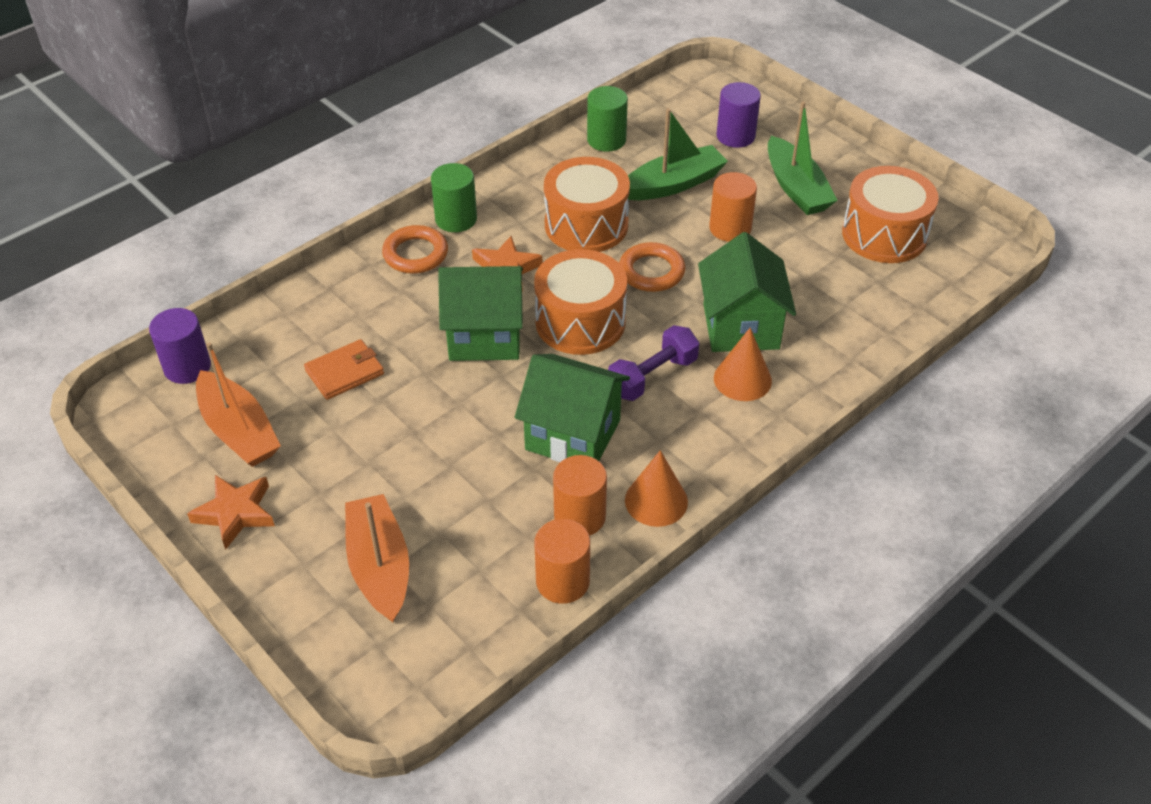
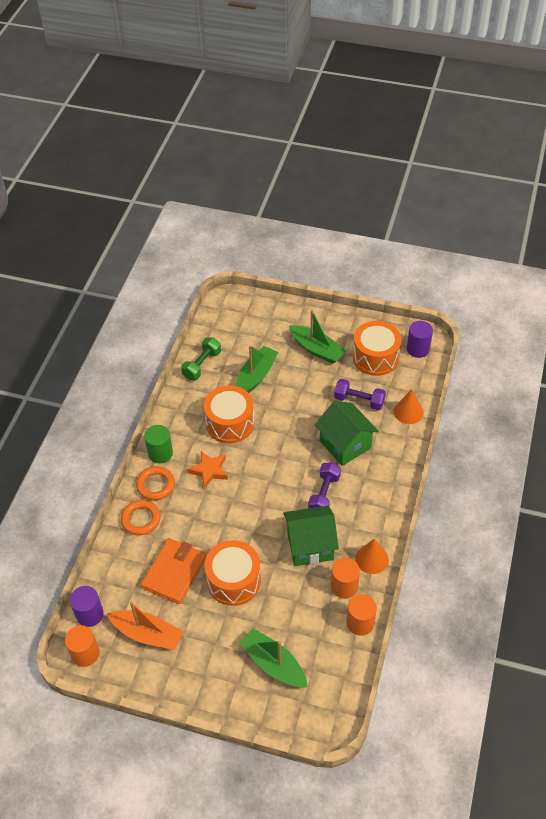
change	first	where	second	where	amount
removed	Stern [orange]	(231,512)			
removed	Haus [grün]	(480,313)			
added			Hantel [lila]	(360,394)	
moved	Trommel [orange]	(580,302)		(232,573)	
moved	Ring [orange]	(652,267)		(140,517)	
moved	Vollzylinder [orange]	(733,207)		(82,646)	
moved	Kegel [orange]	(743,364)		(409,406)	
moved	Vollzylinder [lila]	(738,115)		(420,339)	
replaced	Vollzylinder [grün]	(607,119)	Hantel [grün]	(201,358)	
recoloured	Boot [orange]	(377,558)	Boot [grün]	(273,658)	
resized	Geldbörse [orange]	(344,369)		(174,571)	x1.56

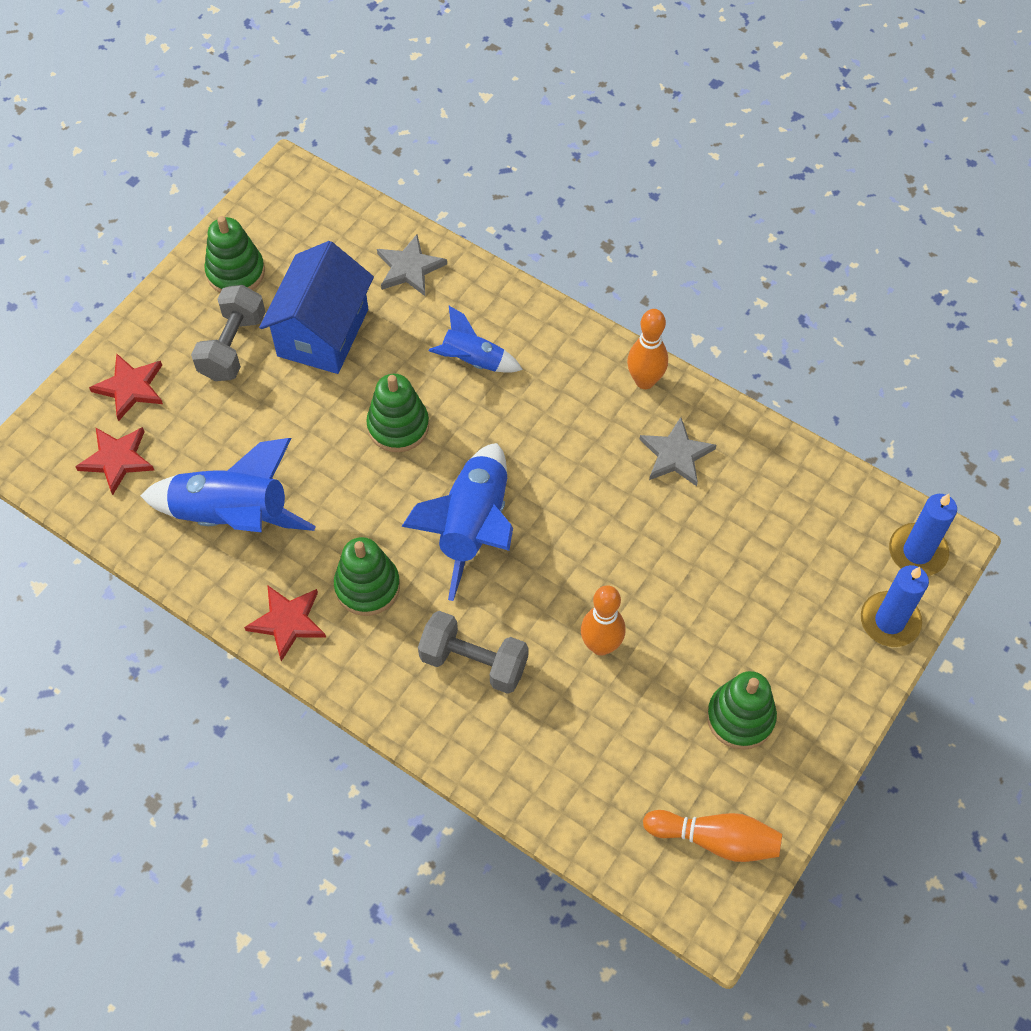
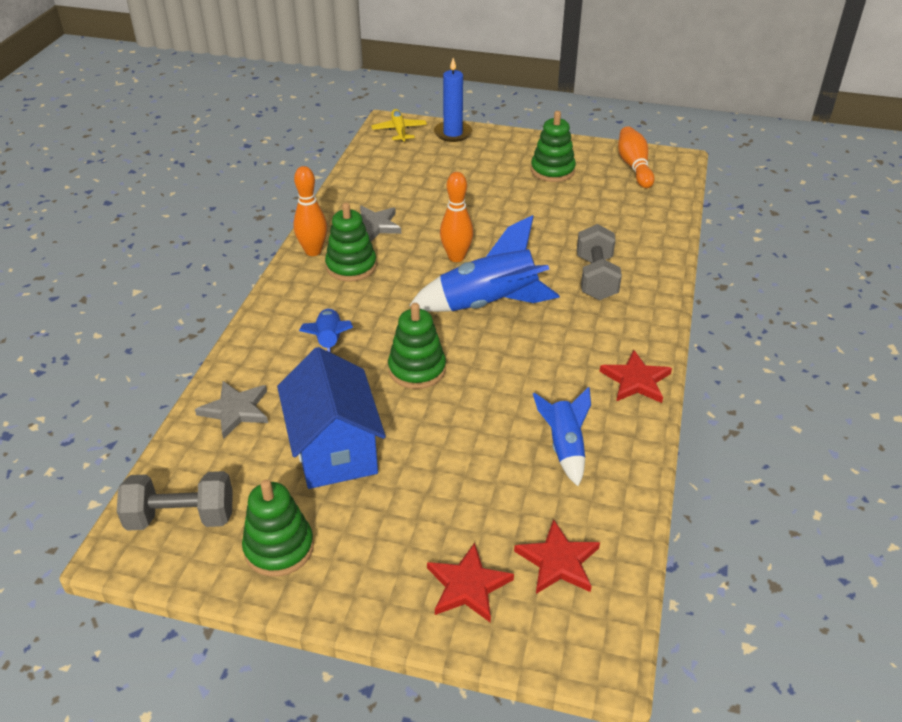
change	first	where	second	where	amount
moved	Hantel [grau]	(228,333)		(175,501)	
moved	Stapelspielzeug [grün]	(367,576)		(351,242)	
moved	Bowlingkegel [orange]	(603,620)		(456,217)	
replaced	Kerze [blau]	(923,535)	Flugzeug [gelb]	(399,125)	
turned	Haus [blau]	(316,307)		(331,418)	75 degrees clockwise
resized	Rakete [blau]	(228,485)		(562,436)	x0.57

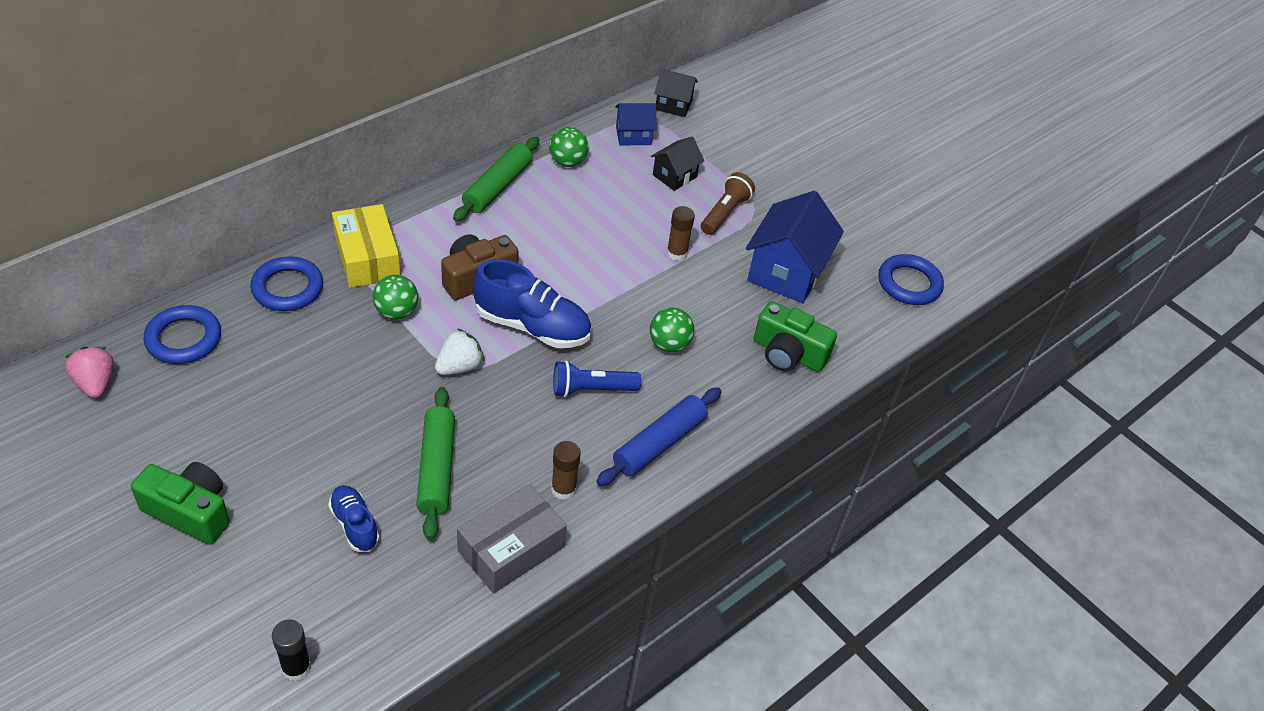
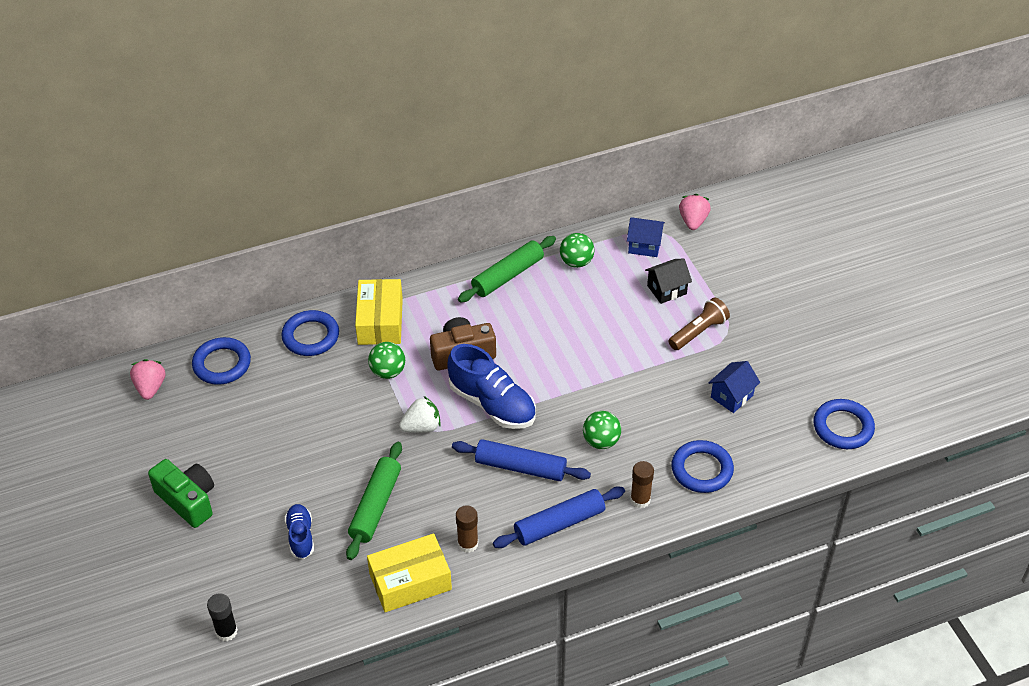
change	first	where	second	where	amount
moved	Klebestift [braun]	(681,233)		(642,484)	
replaced	Taschenlampe [blau]	(597,379)	Nudelholz [blau]	(521,460)	
replaced	Haus [schwarz]	(676,93)	Erdbeere [rosa]	(695,212)	
replaced	Kamera [grün]	(795,336)	Ring [blau]	(702,466)	
recoloured	Schachtel [grau]	(512,539)	Schachtel [gelb]	(409,573)	
resized	Haus [blau]	(795,247)		(734,387)	x0.54

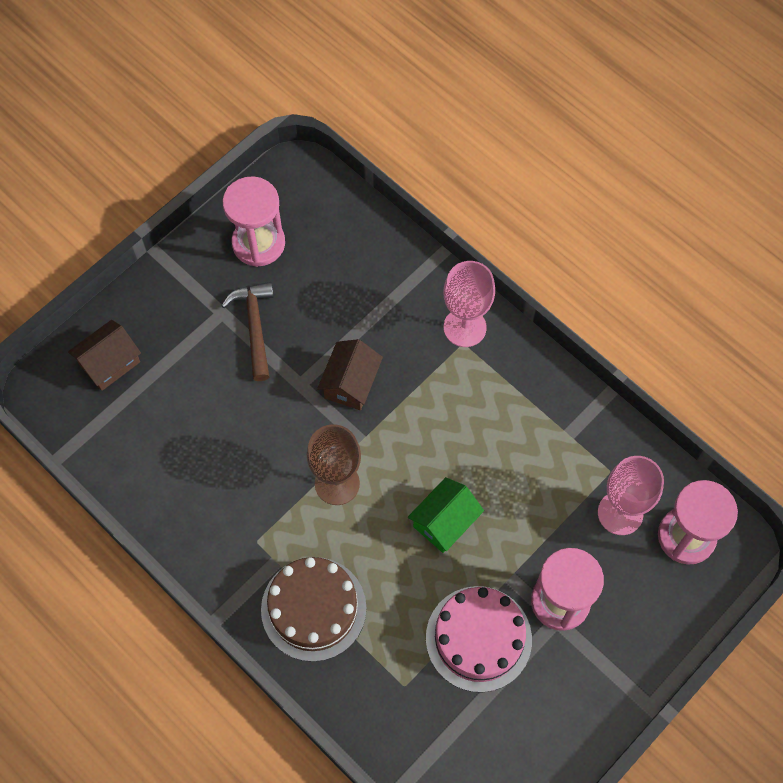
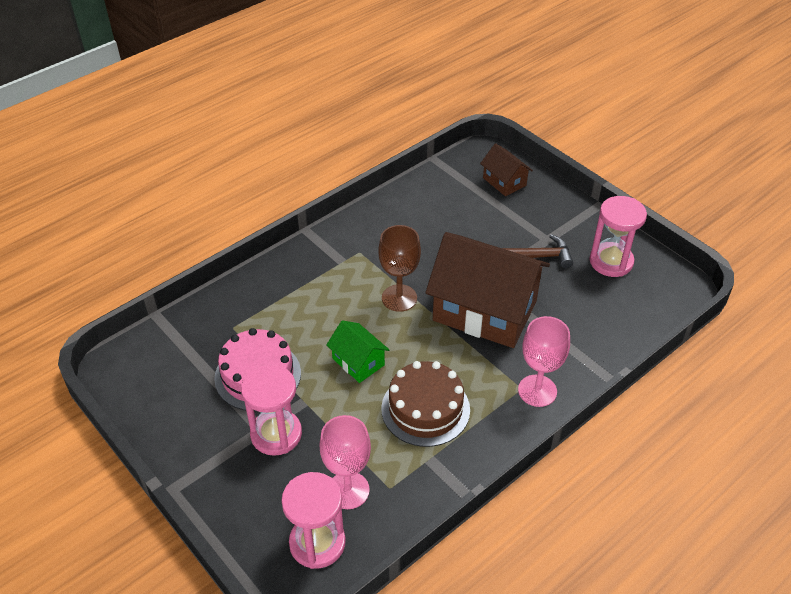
change	first	where	second	where	amount
moved	Kuchen [braun]	(314,609)		(425,404)	
resized	Haus [braun]	(350,374)		(487,290)	x2.15

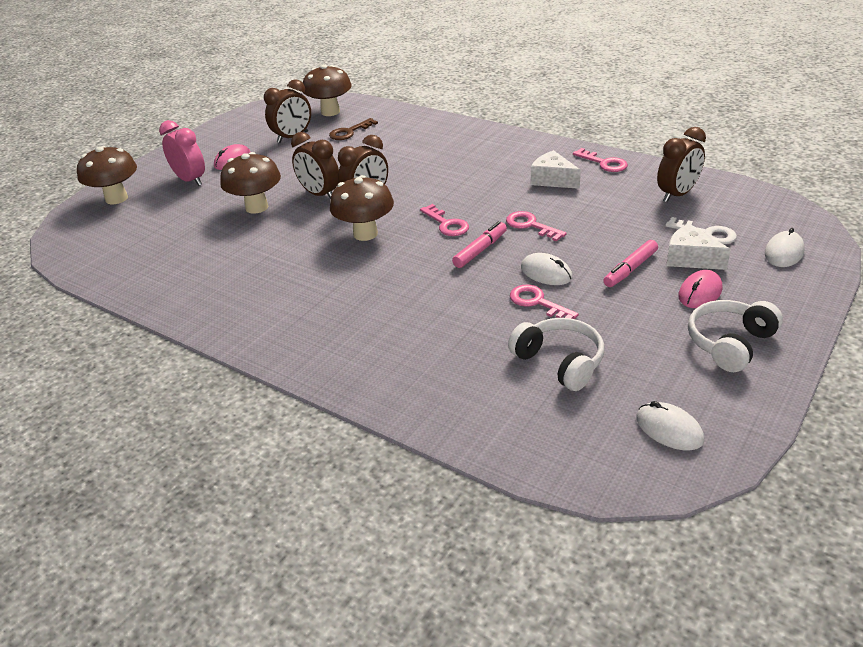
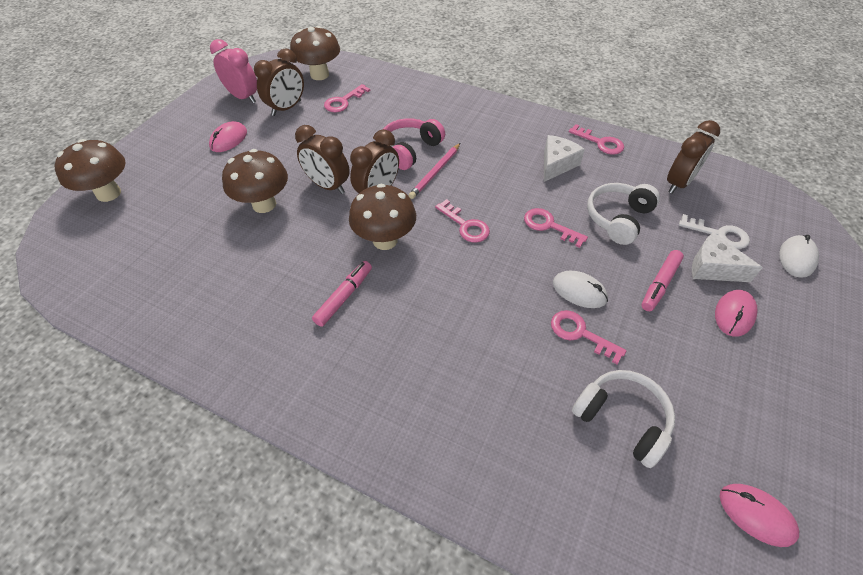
change	first	where	second	where	amount
added			Kopfhörer [rosa]	(414,144)	
added			Bleistift [rosa]	(434,171)	
moved	Wecker [rosa]	(182,153)		(233,71)	
moved	Filzstift [rosa]	(479,244)		(342,294)	
moved	Kopfhörer [weiß]	(735,336)		(623,214)	
recoloured	Schlüssel [braun]	(353,129)	Schlüssel [rosa]	(347,98)	
recoloured	Computermaus [weiß]	(670,426)	Computermaus [rosa]	(759,515)	
turned	Käse [weiß]	(556,169)		(564,158)	90 degrees clockwise

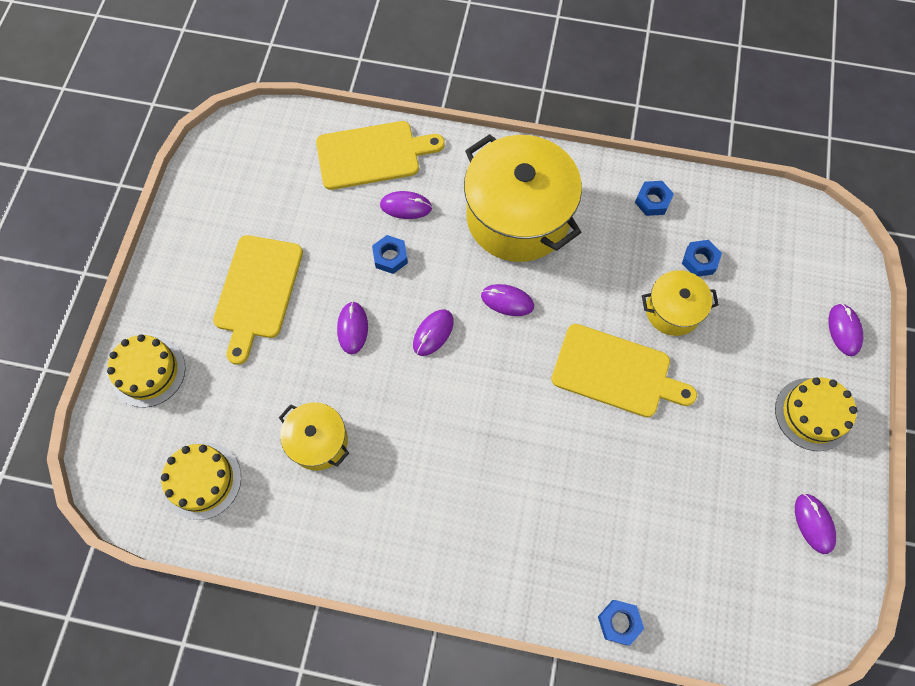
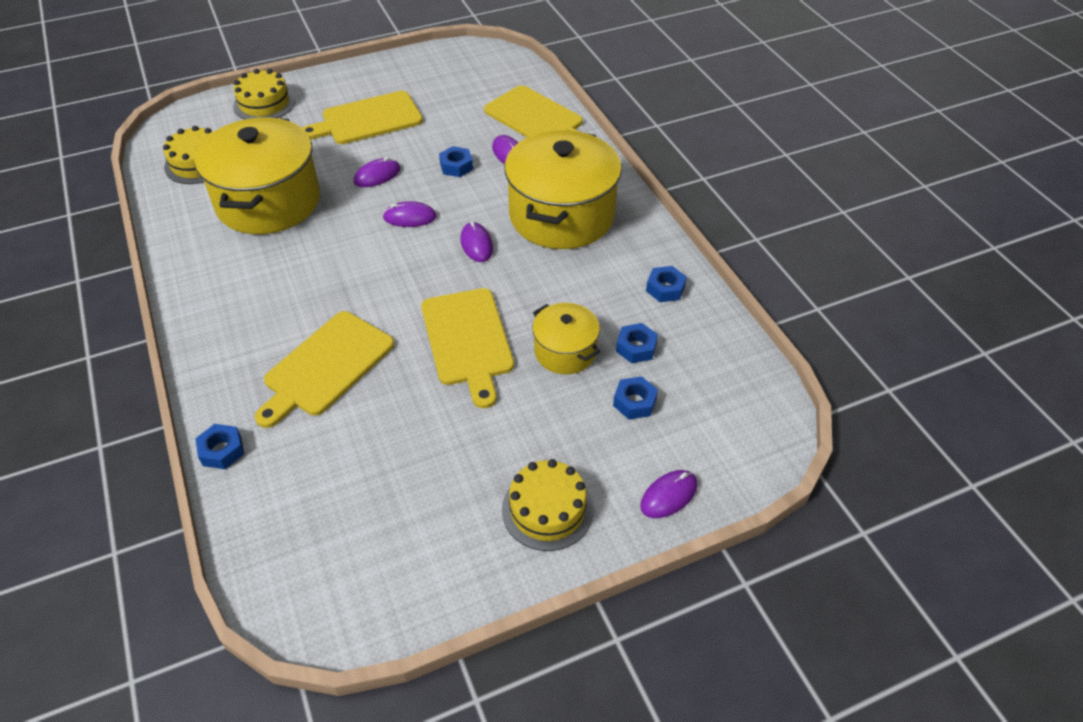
change	first	where	second	where	amount
removed	Computermaus [lila]	(815,523)			
added			Schneidebrett [gelb]	(324,369)	
added			Sechskantmutter [blau]	(635,397)	
resized	Kochtopf [gelb]	(314,436)		(257,175)	x1.95

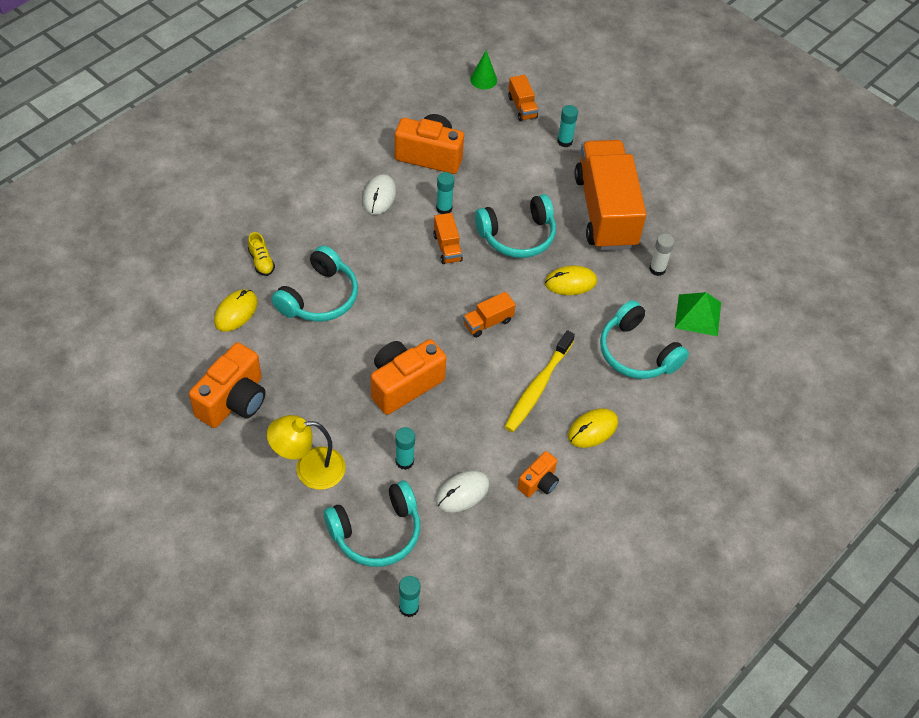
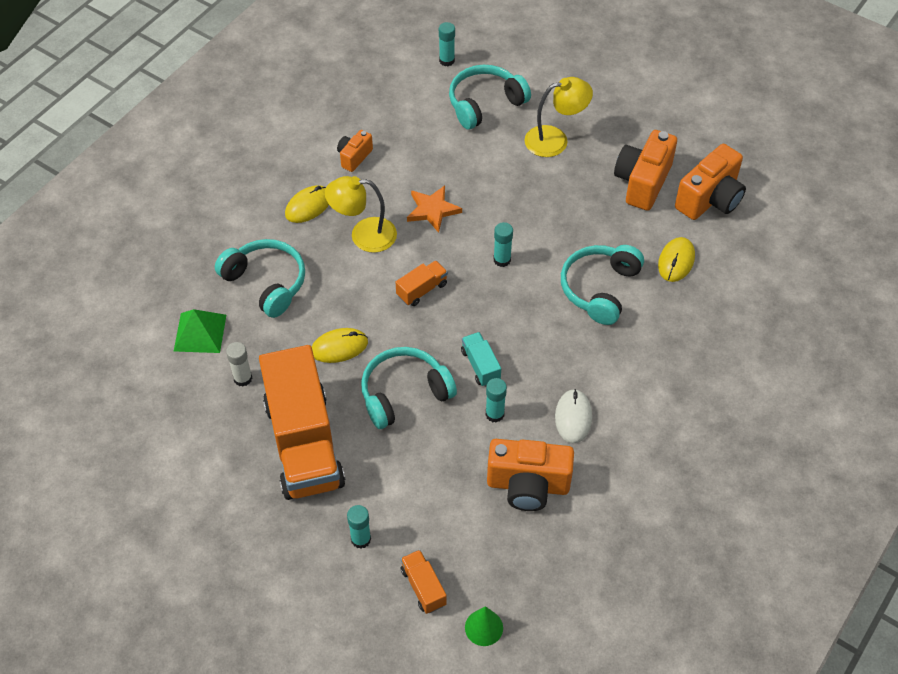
change	first	where	second	where	amount
removed	Schuh [gelb]	(261,254)			
removed	Computermaus [weiß]	(462,492)			
added			Stern [orange]	(434,209)	
moved	Kamera [orange]	(408,377)		(710,182)	
moved	Klebestift [türkis]	(405,448)		(503,244)	
replaced	Zahnbürste [gelb]	(539,381)	Lampe [gelb]	(361,214)	
recoloured	Lastwagen [orange]	(448,238)	Lastwagen [türkis]	(481,359)	

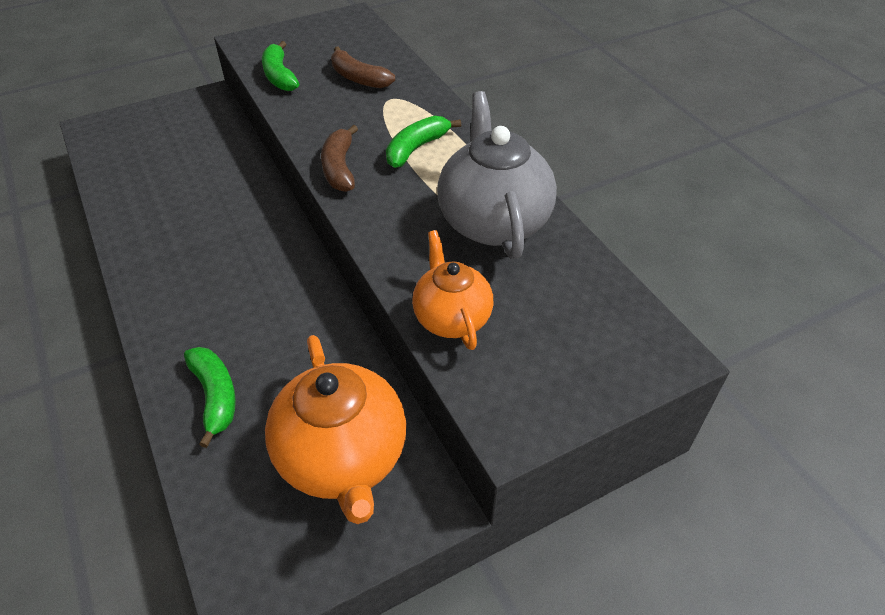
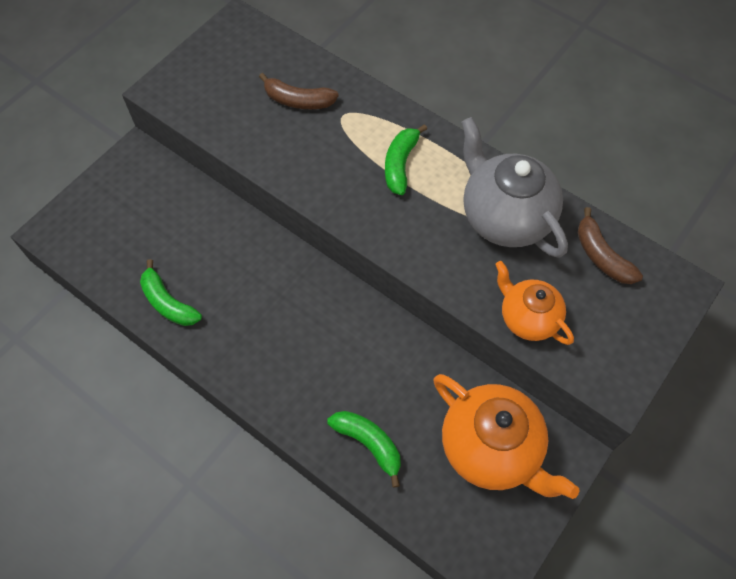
change	first	where	second	where	amount
moved	Banane [grün]	(280,66)		(171,292)	
moved	Banane [braun]	(339,158)		(610,245)	

